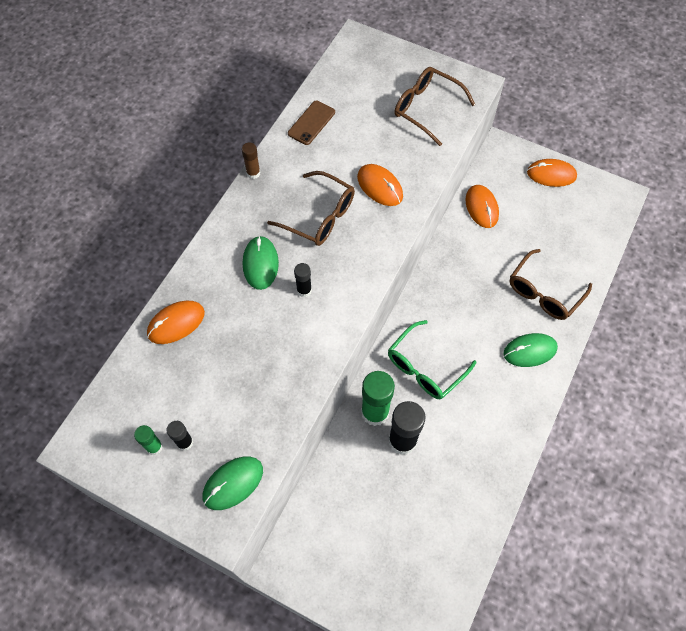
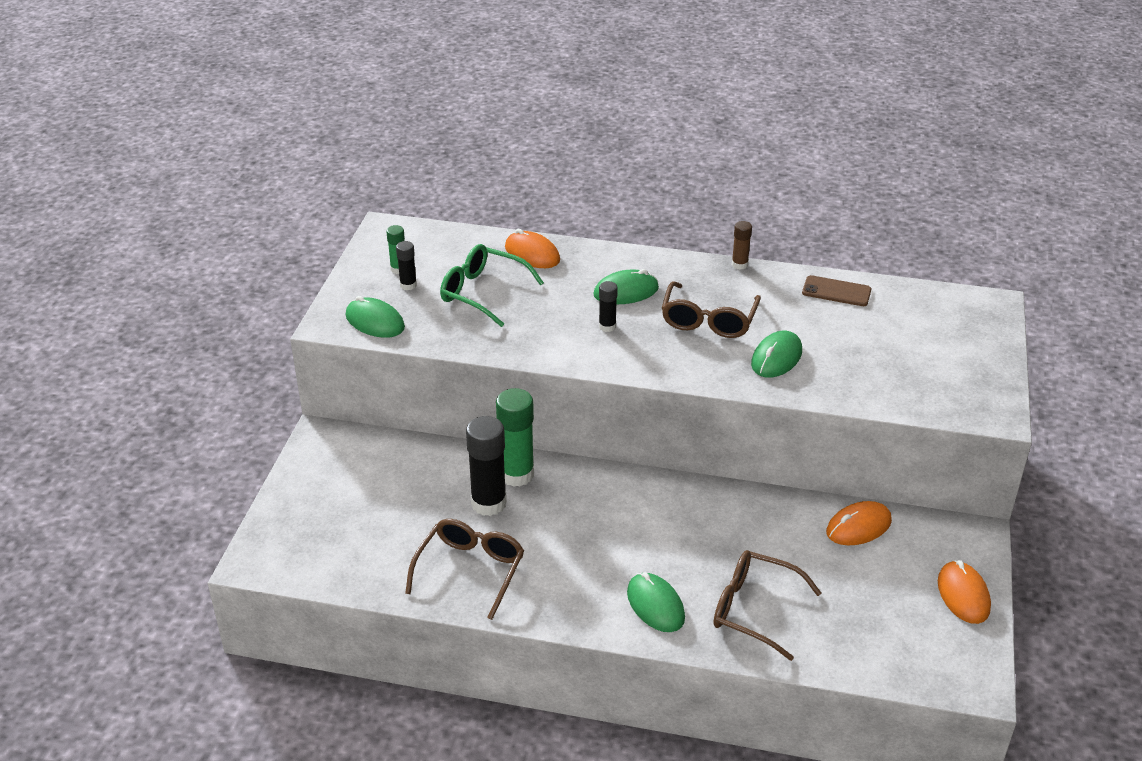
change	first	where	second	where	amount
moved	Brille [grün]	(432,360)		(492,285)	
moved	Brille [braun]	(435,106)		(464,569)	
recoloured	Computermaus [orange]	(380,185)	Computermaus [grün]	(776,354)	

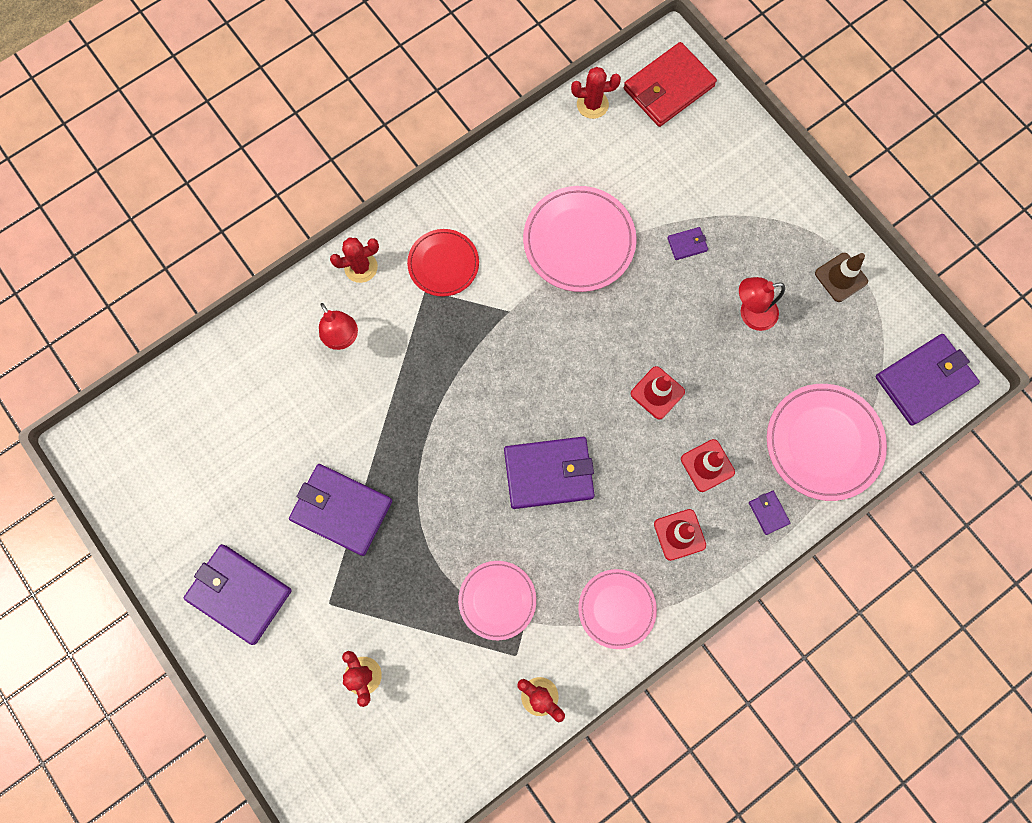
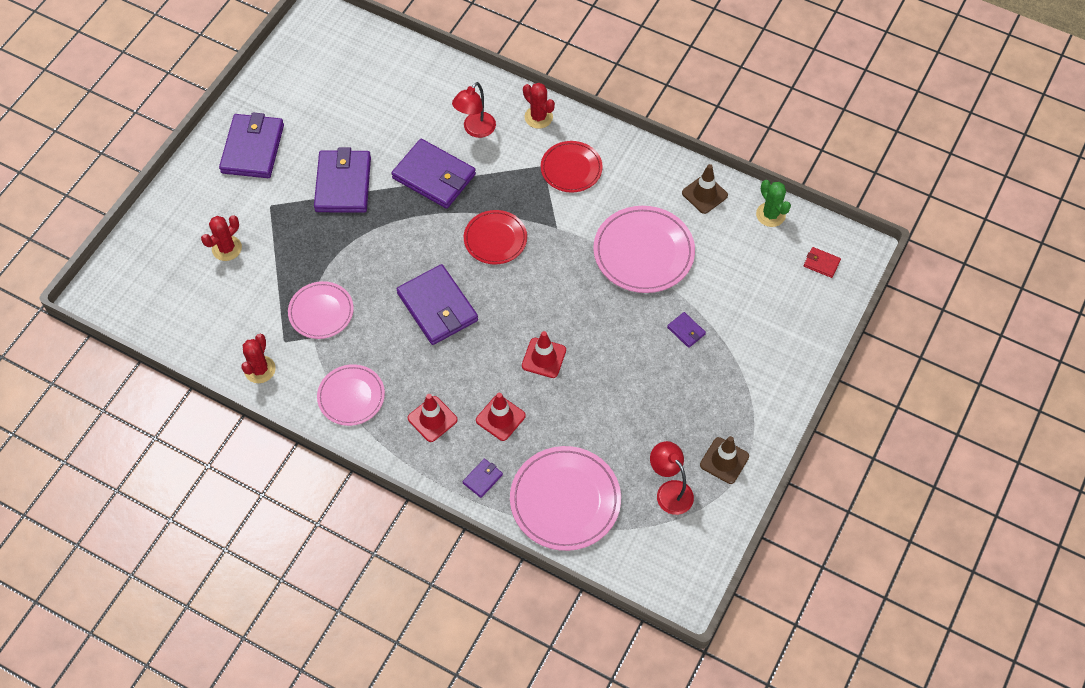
change	first	where	second	where	amount
added			Teller [rot]	(495,237)	
added			Leitkegel [braun]	(705,189)	
moved	Lampe [rot]	(762,304)		(672,478)	
moved	Geldbörse [lila]	(927,380)		(434,174)	
recoloured	Kaktus [rot]	(596,93)	Kaktus [grün]	(773,203)	
resized	Geldbörse [rot]	(670,84)		(822,262)	x0.44

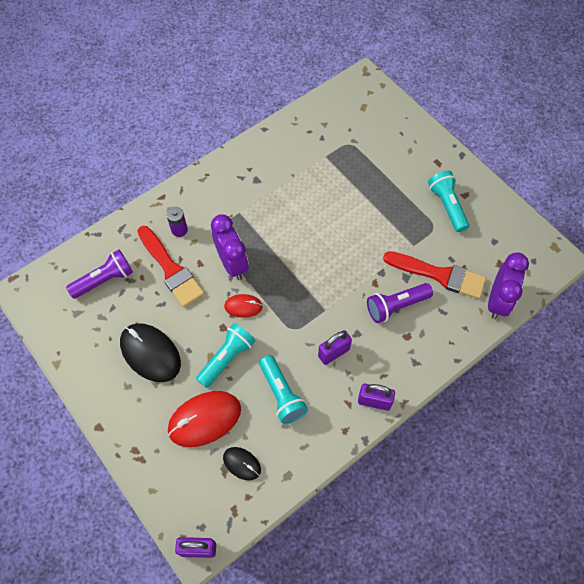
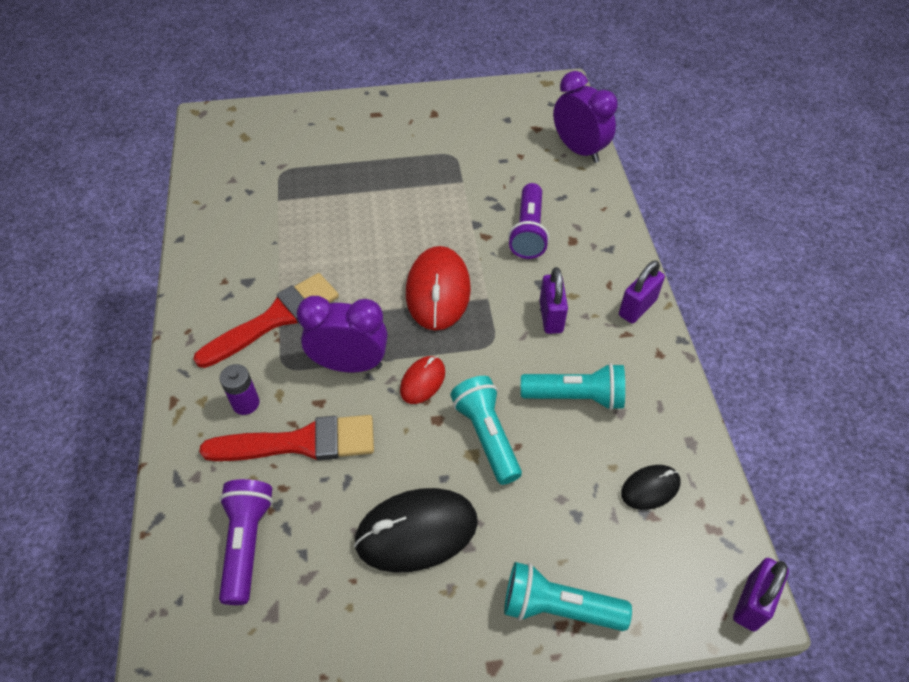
change	first	where	second	where	amount
moved	Computermaus [rot]	(204,419)		(438,288)	
moved	Pinsel [rot]	(434,275)		(266,320)	
moved	Taschenlampe [türkis]	(448,201)		(568,596)	

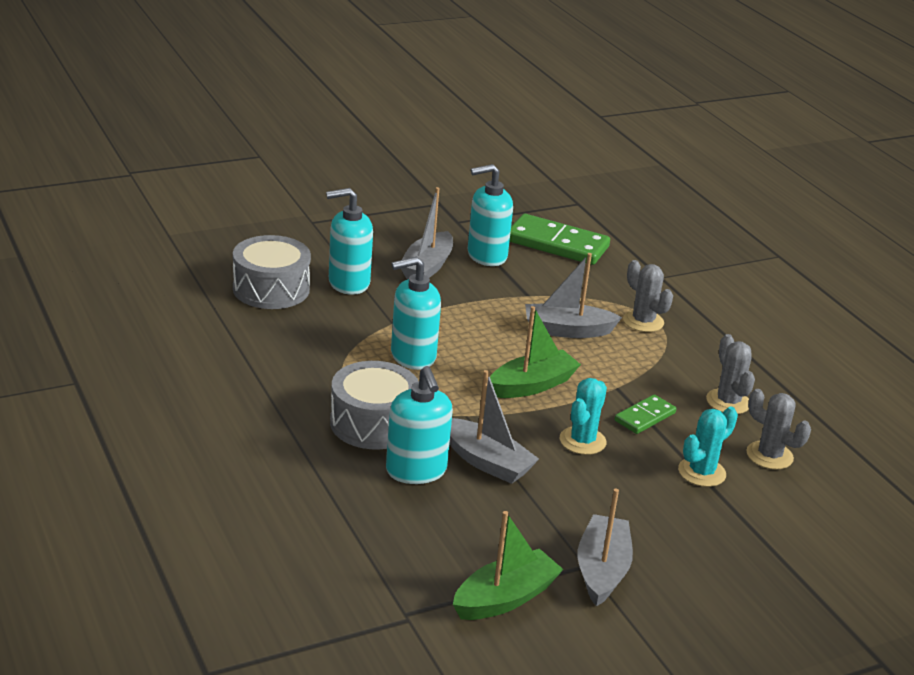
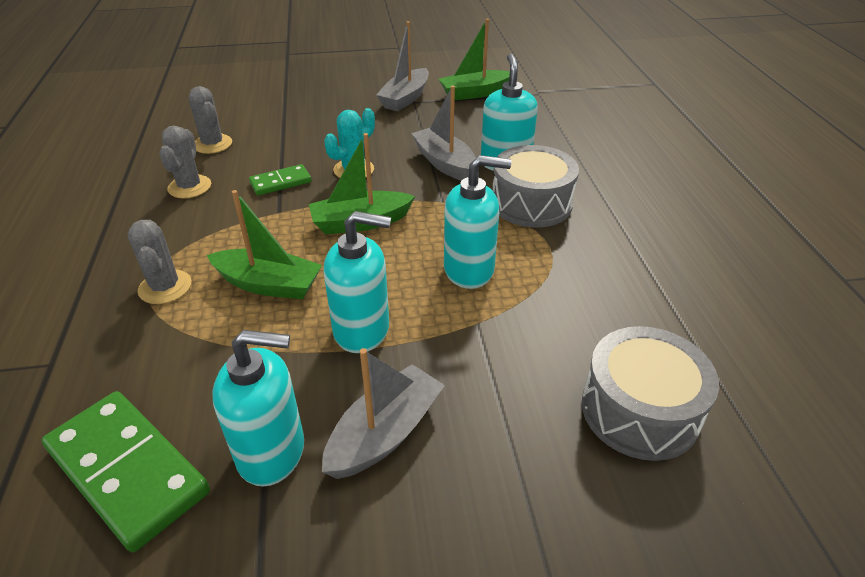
change	first	where	second	where	amount
removed	Kaktus [türkis]	(708,447)			
moved	Seifenspender [türkis]	(349,241)		(357,282)	
recoloured	Boot [grau]	(573,295)	Boot [grün]	(264,244)	

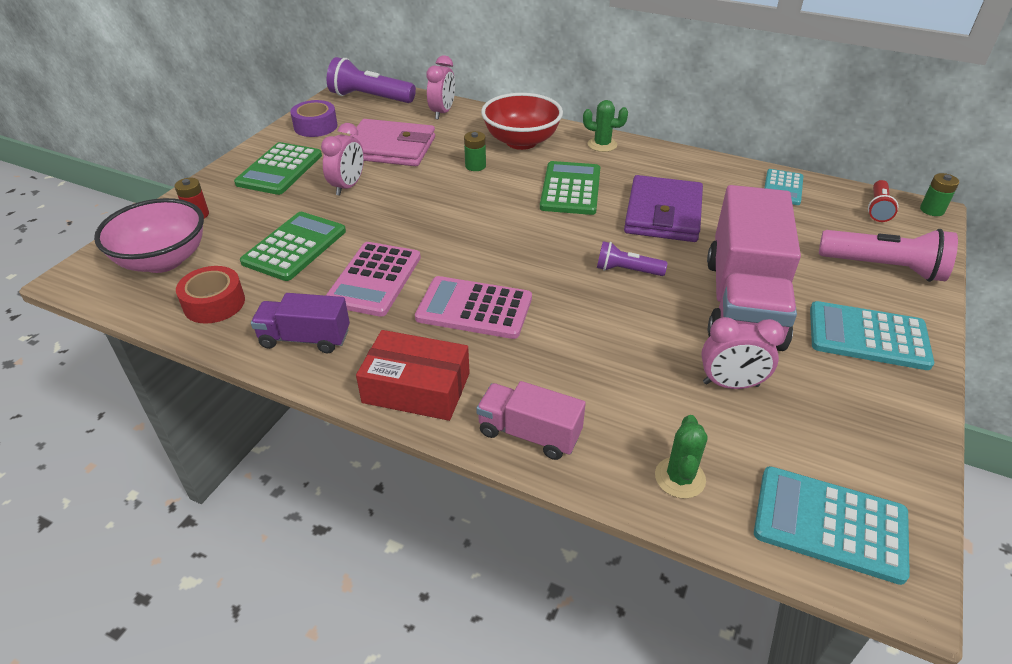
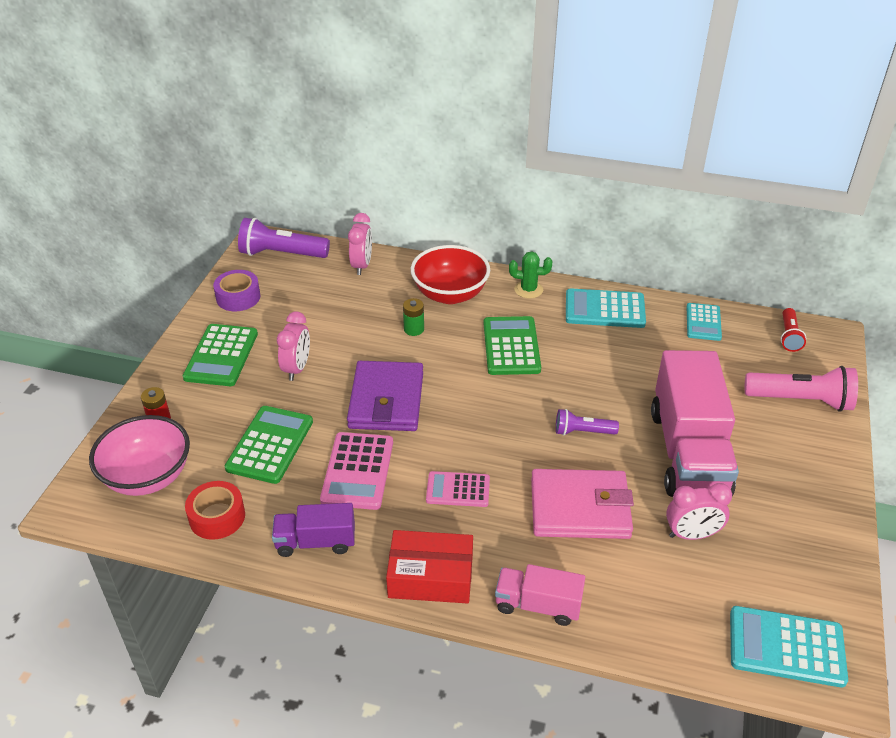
change	first	where	second	where	amount
removed	Kaktus [grün]	(681,457)			
removed	Batterie [grün]	(939,194)			
moved	Geldbörse [rosa]	(392,142)		(582,504)	
moved	Geldbörse [lila]	(663,208)		(385,396)	
moved	Taschenrechner [türkis]	(872,335)		(606,308)	
resized	Taschenrechner [rosa]	(473,307)		(458,489)	x0.65

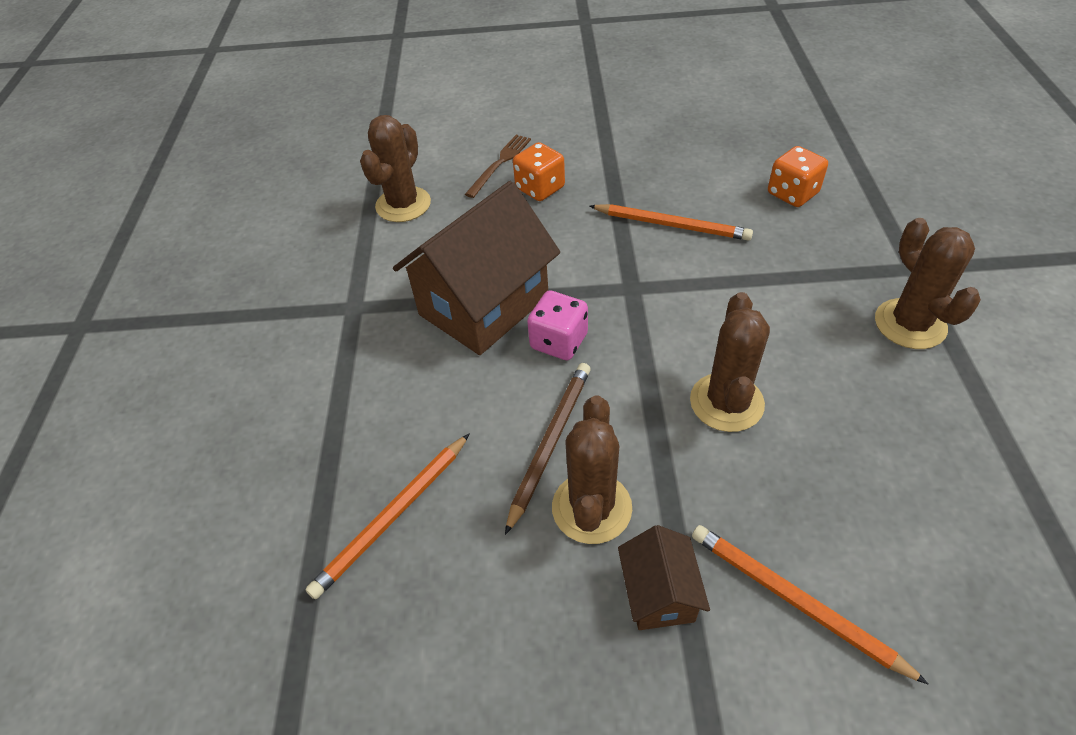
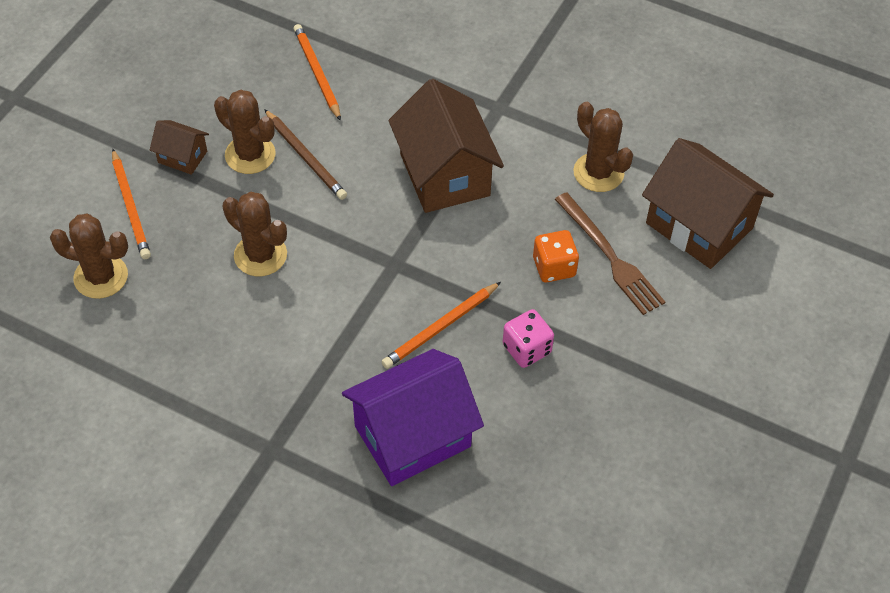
change	first	where	second	where	amount
added			Haus [braun]	(708,203)	
moved	Spielwürfel [rosa]	(557,325)		(528,338)	
moved	Kaktus [braun]	(928,283)		(89,256)	
replaced	Spielwürfel [orange]	(798,176)	Haus [lila]	(413,417)	
turned	Bleistift [orange]	(810,604)		(131,204)	90 degrees clockwise
resized	Gabel [braun]	(498,166)		(610,253)	x1.51

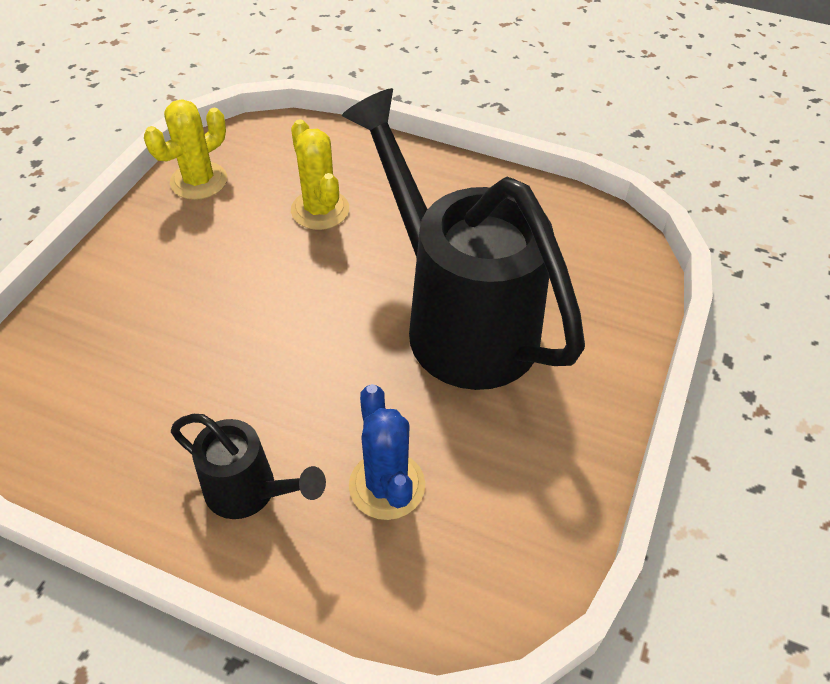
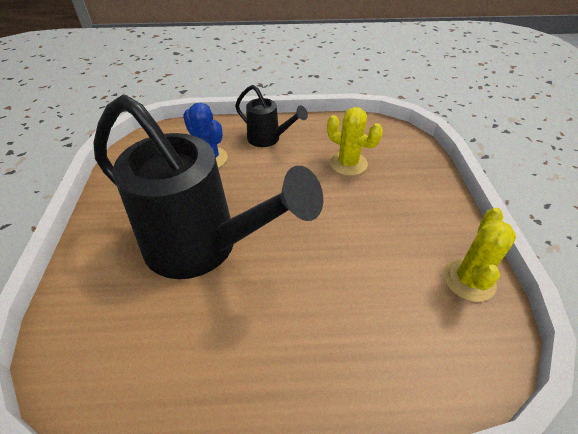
change	first	where	second	where	amount
moved	Kaktus [gelb]	(320,174)		(355,141)	
turned	Gießkanne [schwarz]	(248,466)		(271,116)	150 degrees counterclockwise

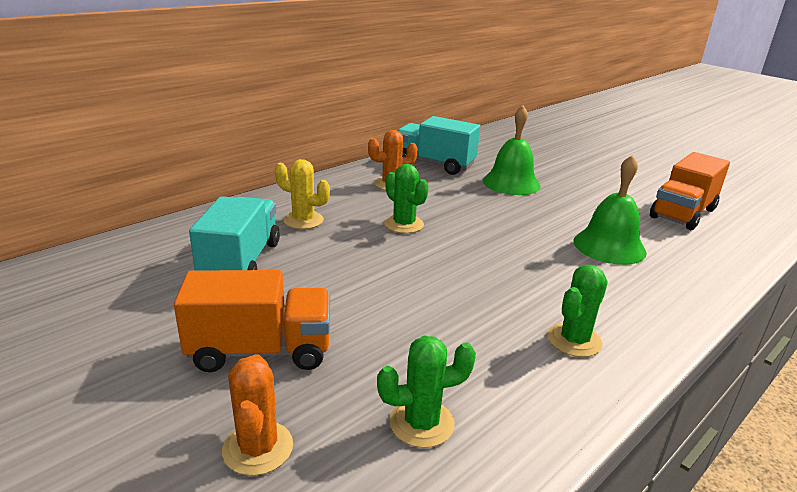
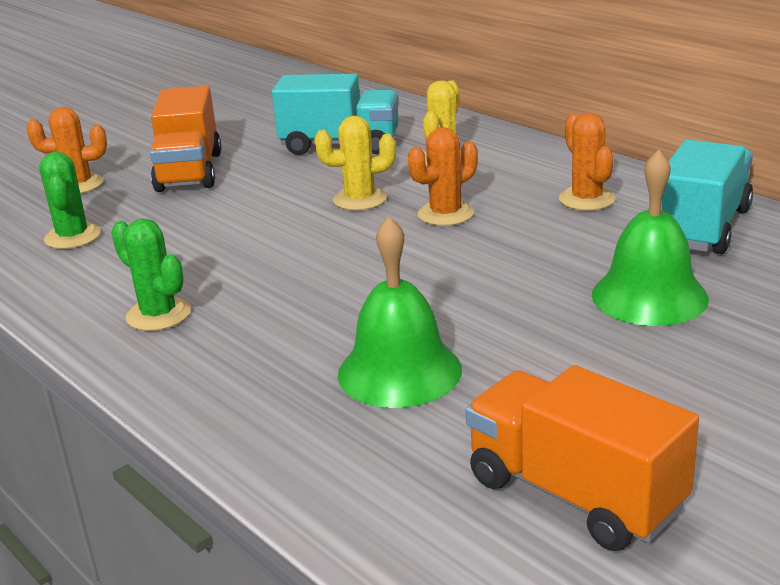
change	first	where	second	where	amount
added			Kaktus [gelb]	(355,163)	
recoloured	Kaktus [grün]	(406,199)	Kaktus [orange]	(443,176)	

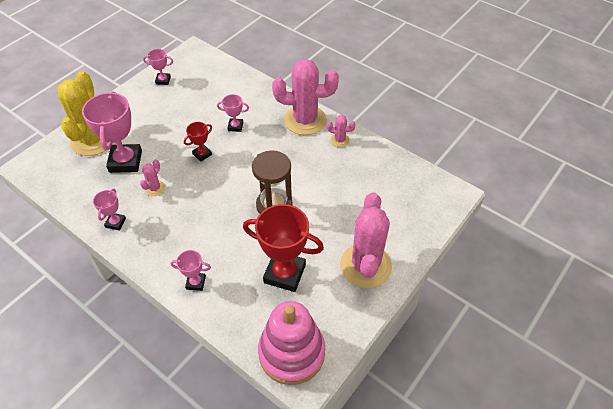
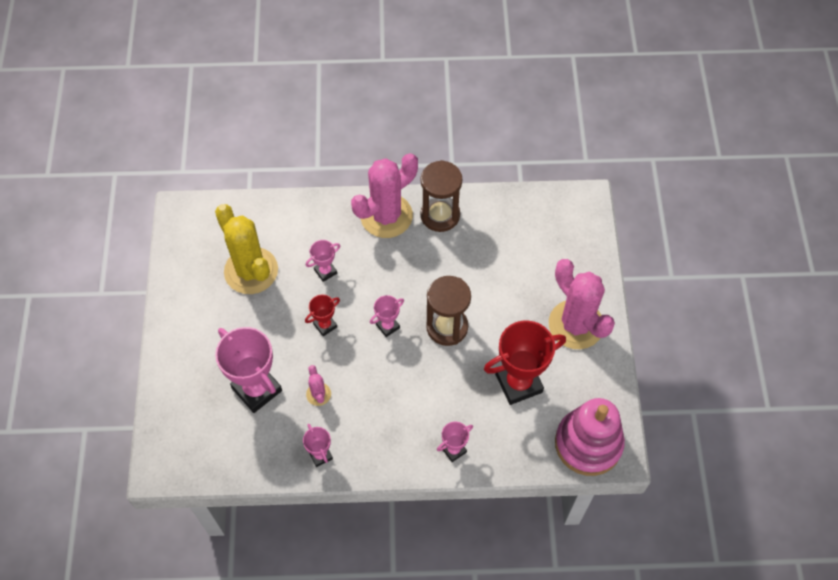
change	first	where	second	where	amount
moved	Kaktus [gelb]	(85,113)		(246,249)	
moved	Pokal [rosa]	(158,67)		(387,316)	
replaced	Kaktus [rosa]	(341,131)	Sanduhr [braun]	(441,196)	
turned	Pokal [rot]	(198,142)		(322,315)	45 degrees clockwise

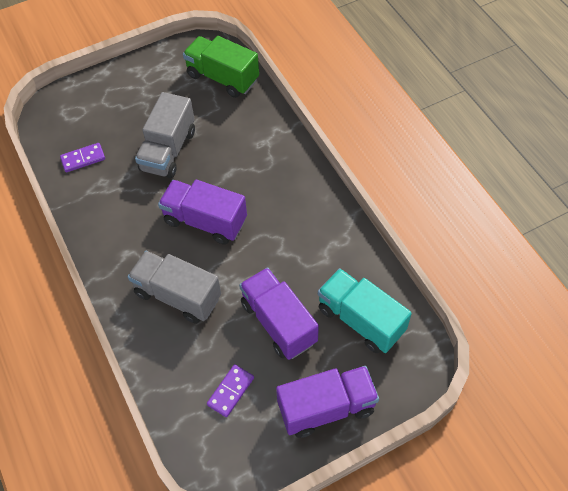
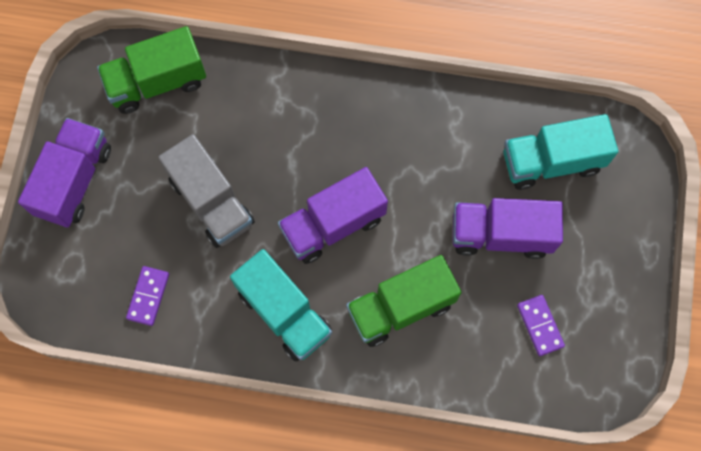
change	first	where	second	where	amount
added			Lastwagen [türkis]	(281,305)	
moved	Lastwagen [lila]	(327,402)		(64,173)	
recoloured	Lastwagen [grau]	(174,287)	Lastwagen [grün]	(404,301)	

